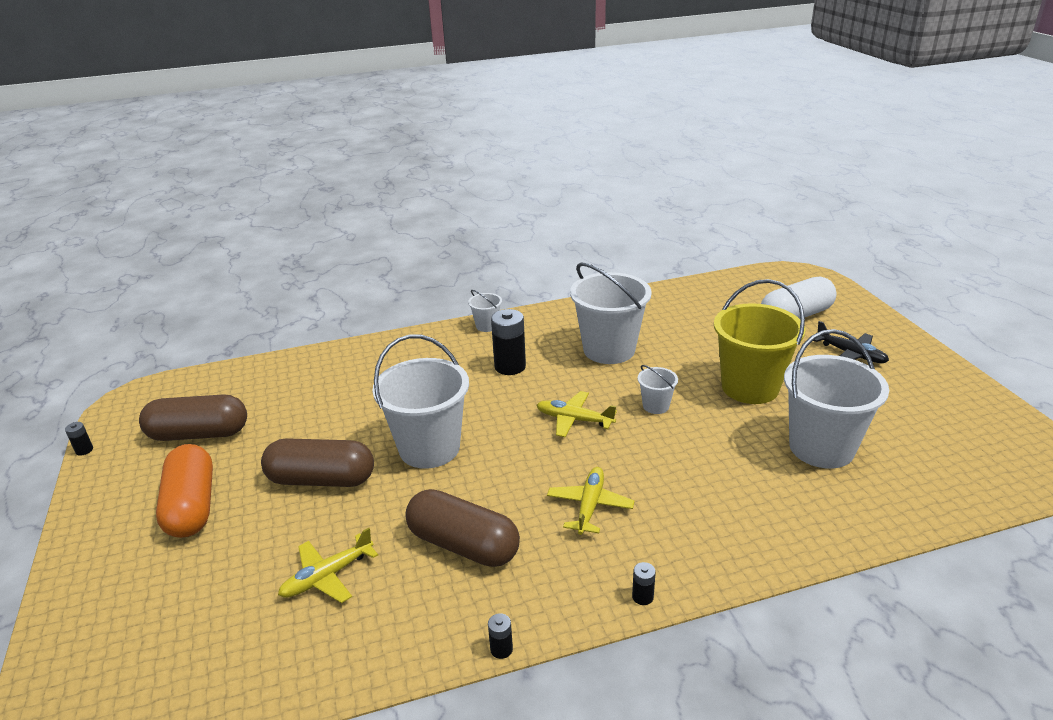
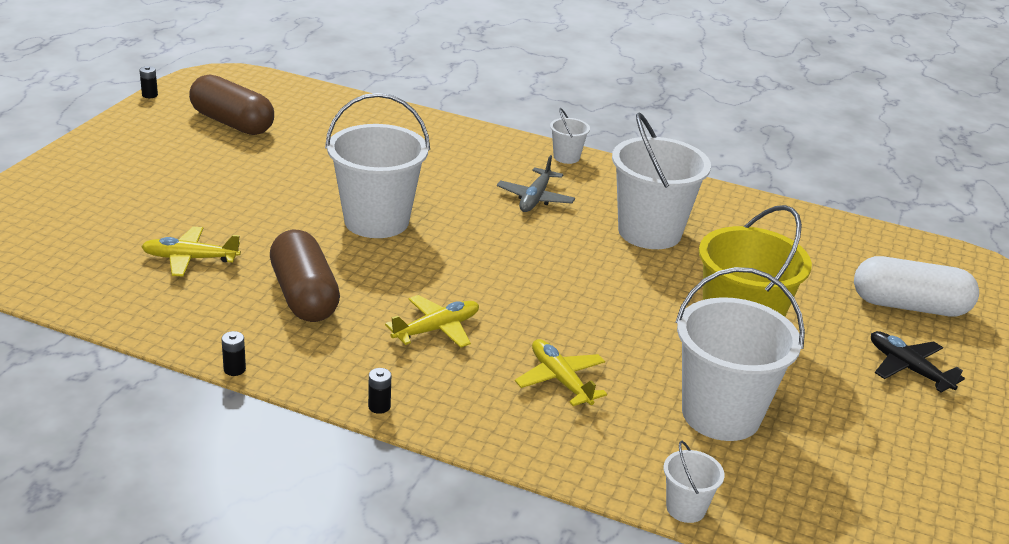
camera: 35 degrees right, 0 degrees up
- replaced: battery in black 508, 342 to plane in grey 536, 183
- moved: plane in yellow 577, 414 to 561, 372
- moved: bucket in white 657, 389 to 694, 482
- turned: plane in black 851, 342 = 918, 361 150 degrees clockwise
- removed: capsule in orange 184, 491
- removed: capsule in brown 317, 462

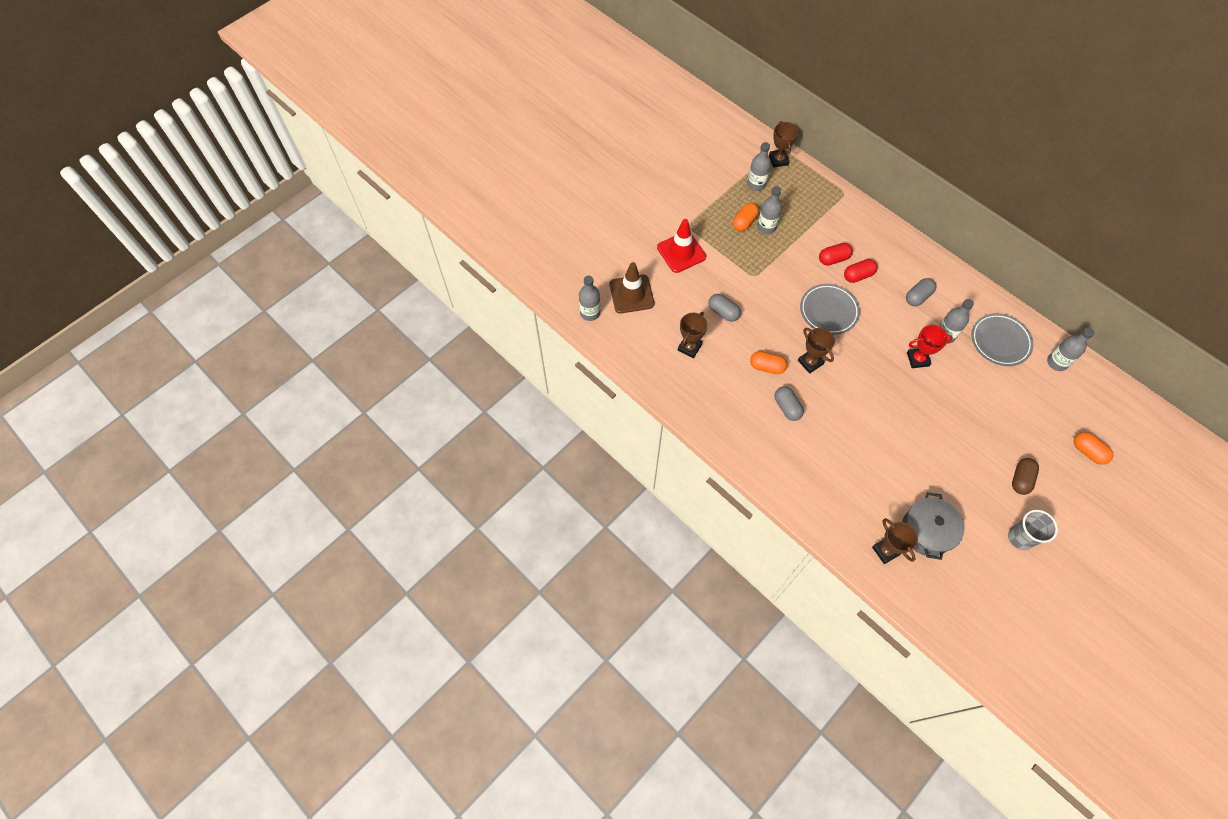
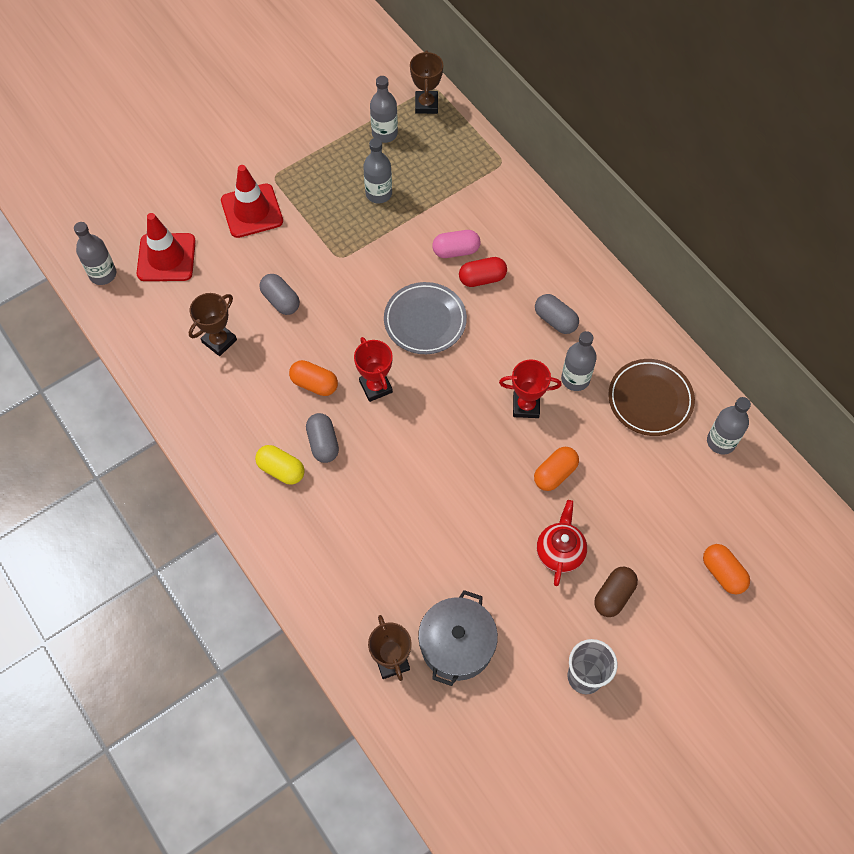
camera: 10 degrees right, 0 degrees up
- recoloured: traffic cone in brown 632, 288 to traffic cone in red 166, 247
- added: capsule in yellow 280, 464
- recoloured: trophy in brown 816, 351 to trophy in red 373, 369
- recoloured: capsule in red 836, 254 to capsule in pink 456, 244
- moved: capsule in orange 746, 217 to 556, 469
- turned: capsule in grey 921, 292 = 557, 314 75 degrees clockwise
- added: teapot in red 562, 543
- recoloured: plate in grey 1002, 339 to plate in brown 651, 397

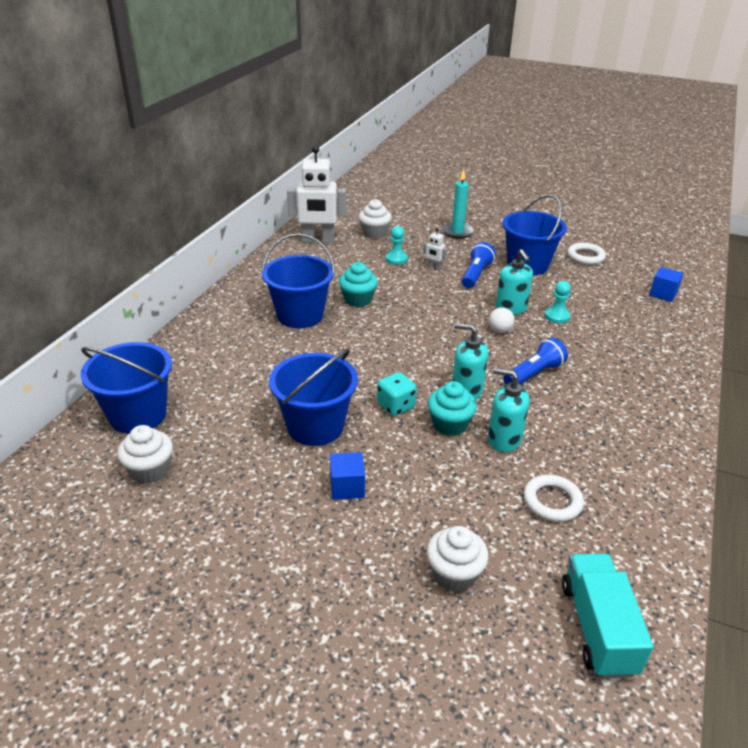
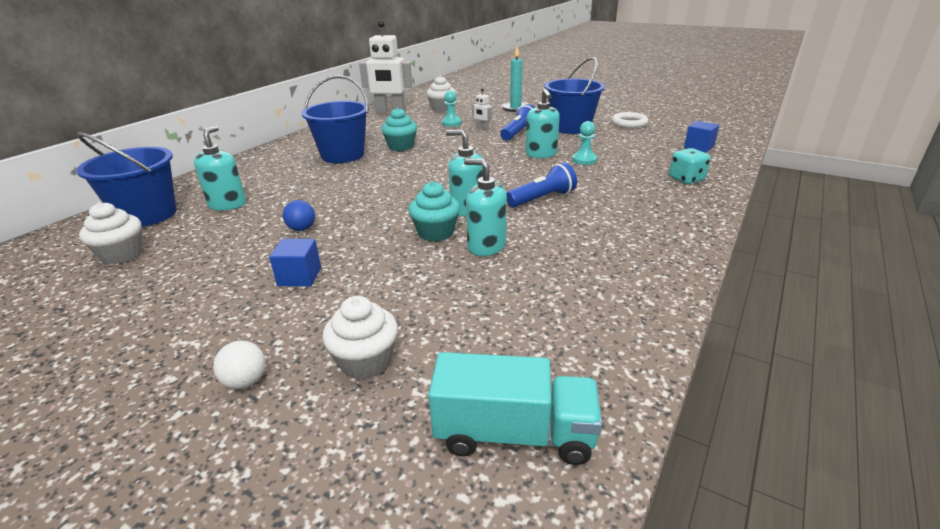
camera: 10 degrees right, 5 degrees down
- added: soap dispenser in turquoise 220, 168
- moved: ball in white 502, 320 to 239, 365
- replaced: bucket in blue 313, 397 to ball in blue 299, 215
- turned: truck in turquoise 607, 616 = 515, 408 90 degrees clockwise
- moved: dice in turquoise 397, 394 to 690, 166
- removed: ring in white 553, 498

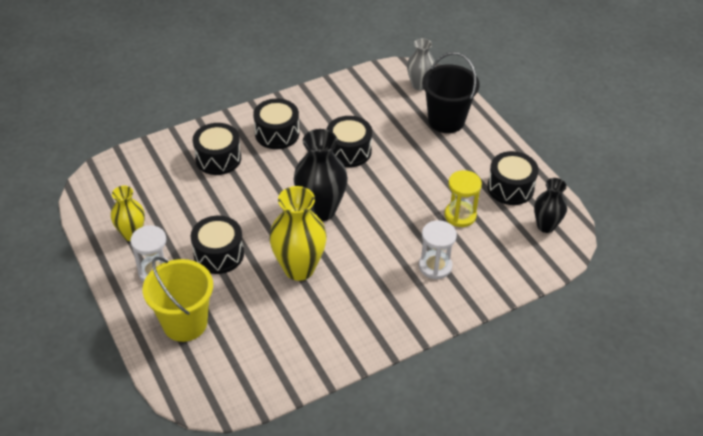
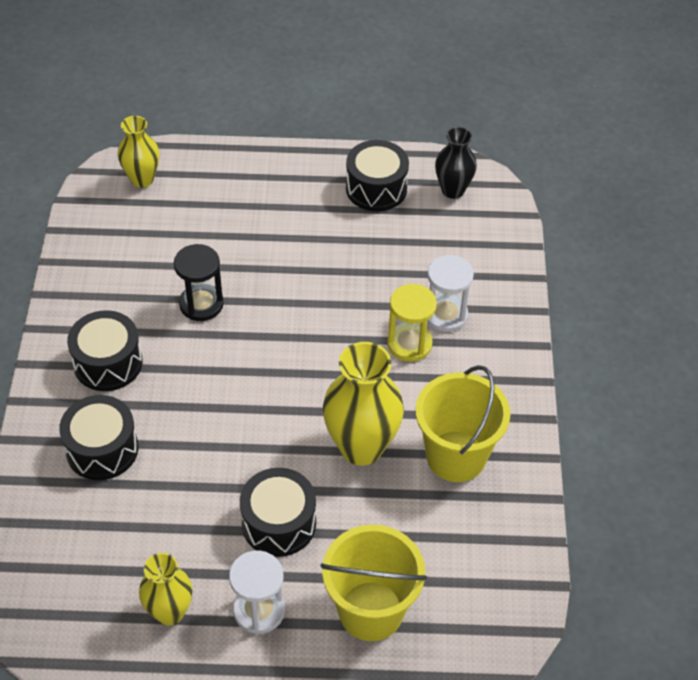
camera: 60 degrees left, 5 degrees up
- recoloured: vase in grey 421, 64 to vase in yellow 138, 152
- replaced: drum in black 349, 141 to hourglass in black 199, 282
- moved: hourglass in yellow 463, 198 to 412, 323
- added: bucket in yellow 463, 423
- removed: vase in black 321, 175
- removed: bucket in black 451, 92

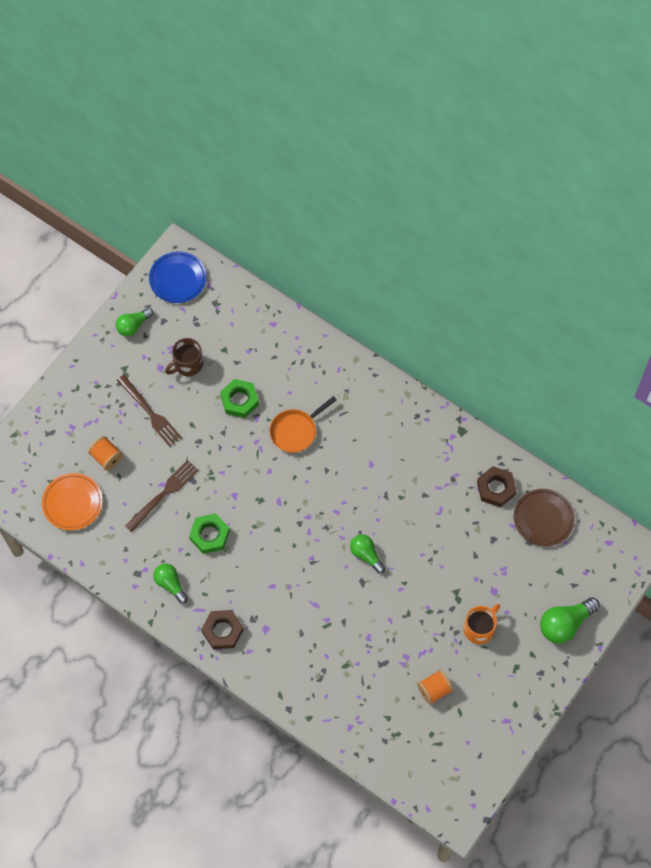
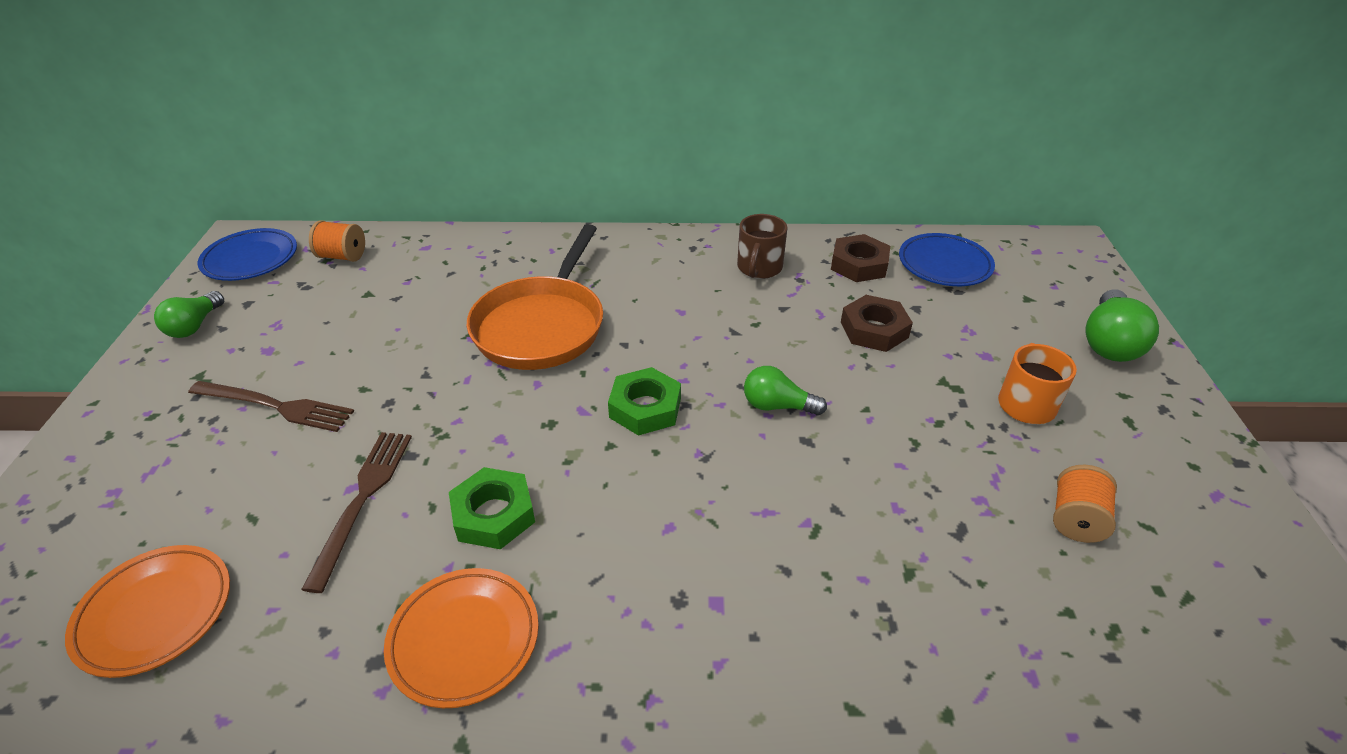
camera: 35 degrees left, 25 degrees down
- moved: spool in orange 105, 453 to 337, 241
- replaced: light bulb in green 170, 584 to plate in orange 461, 638
- resized: pan in orange 303, 424 = 535, 297 x1.67
- moved: nut in green 239, 398 to 644, 401
- moved: mug in brown 184, 357 to 762, 246
- moved: nut in brown 222, 629 to 877, 323
- recoloured: plate in brown 544, 517 to plate in blue 947, 259

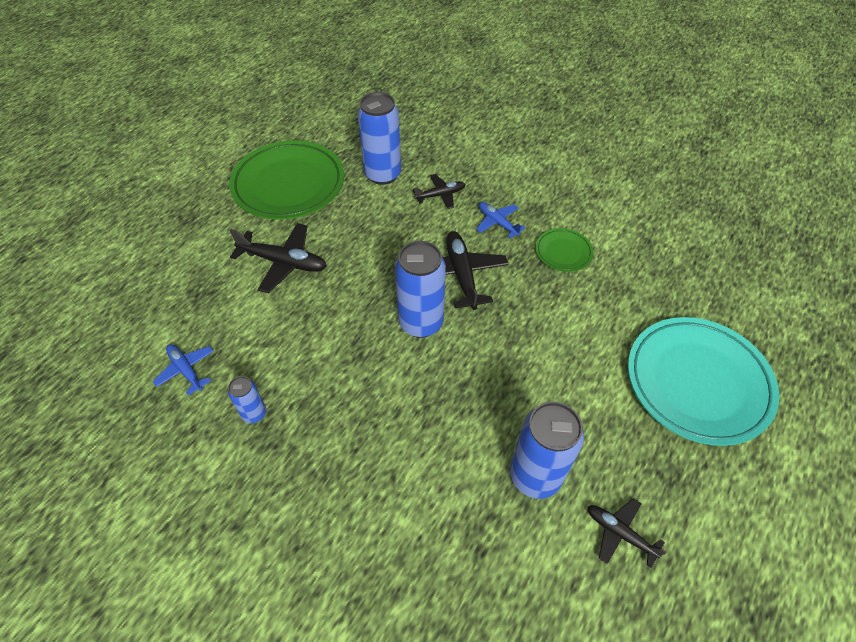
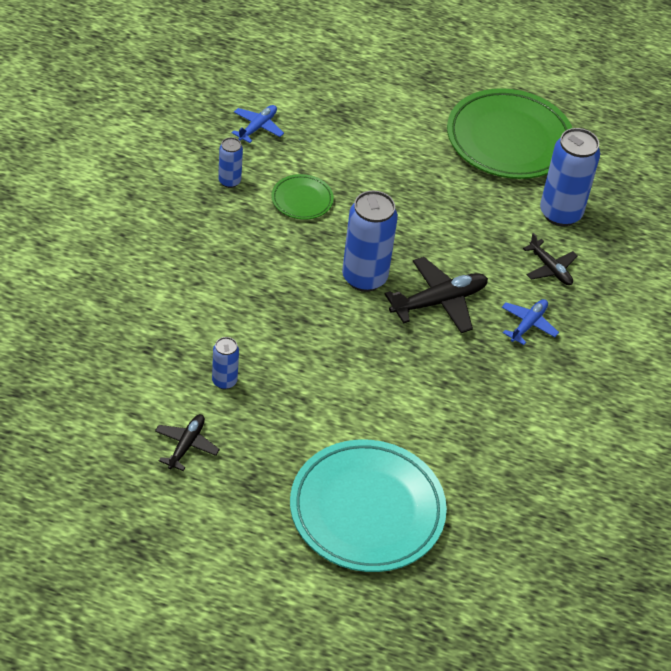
camera: 70 degrees right, 5 degrees down
- resized: can in blue 547, 450 = 225, 363 x0.51
- moved: plate in green 565, 250 to 302, 197
- removed: plane in black 278, 258

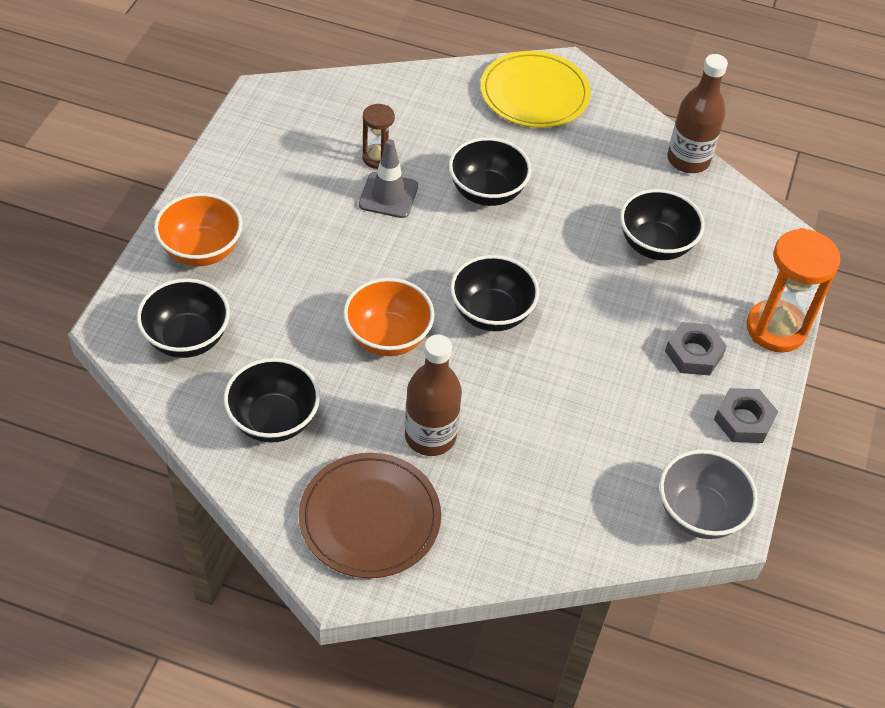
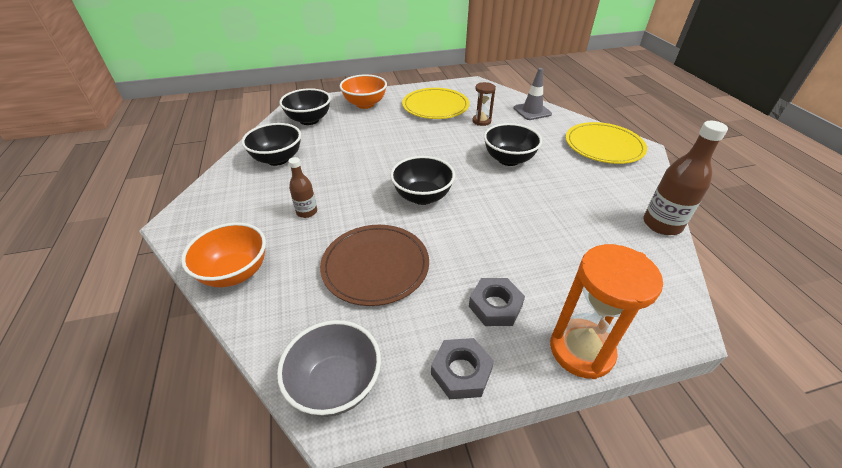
camera: 60 degrees right, 10 degrees down
- moved: bowl in orange 389, 317 to 223, 254
- resized: bottle in brown 433, 395 = 302, 187 x0.58
- moved: plate in brown 370, 515 to 374, 265
- added: plate in yellow 435, 103
- moved: traffic cone in grey 388, 178 to 532, 94
- removed: bowl in black 662, 224

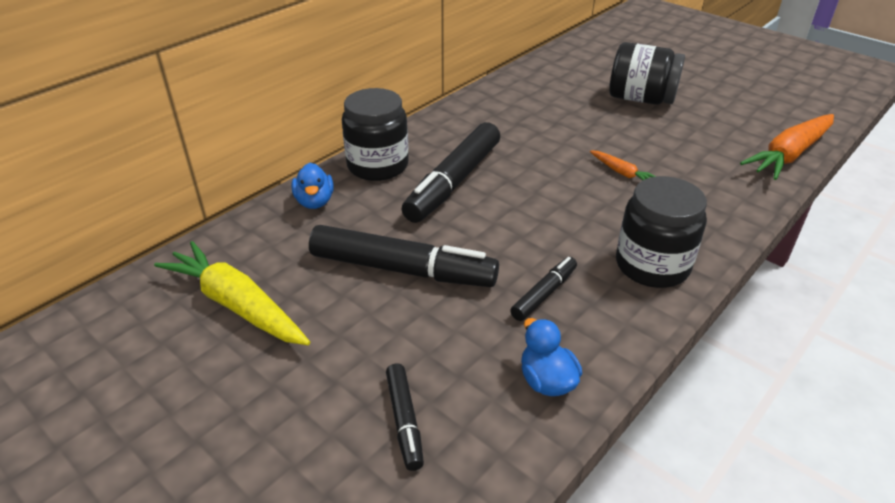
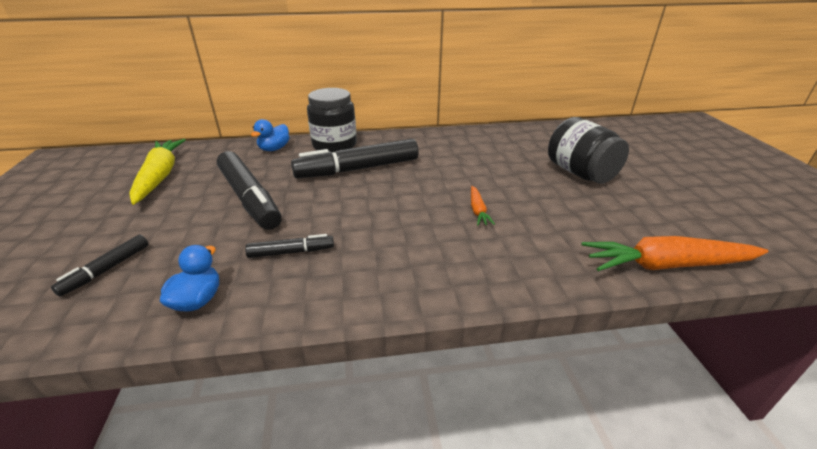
camera: 40 degrees right, 5 degrees down
- removed: jar in black 661, 232

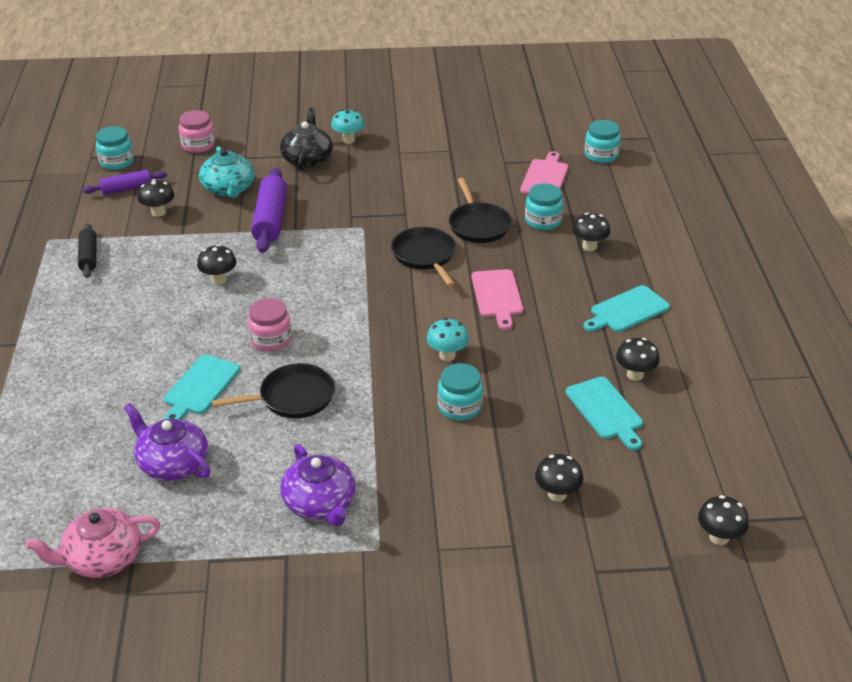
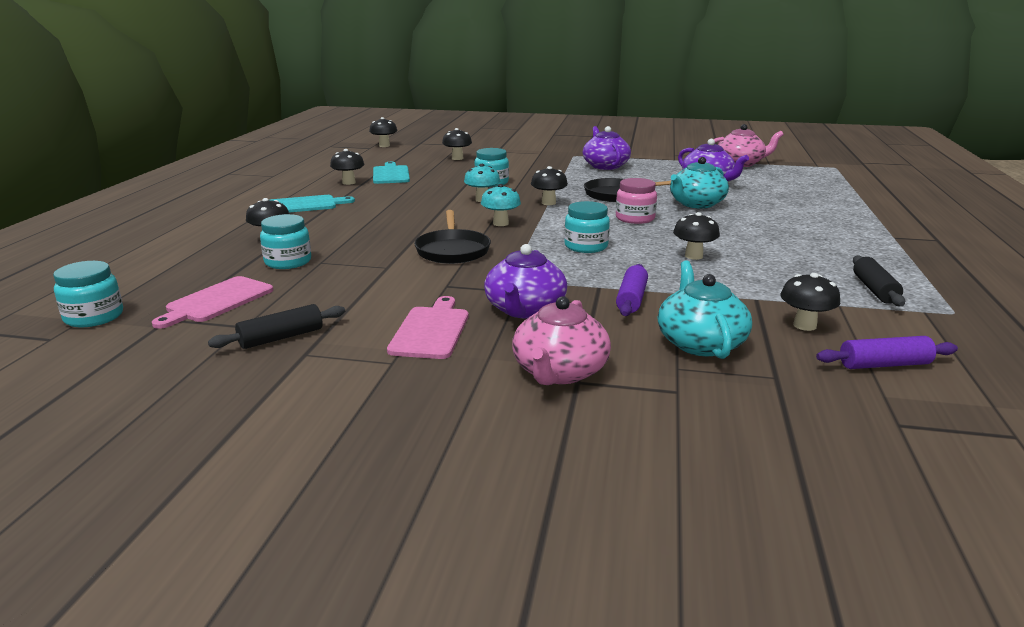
camera: 165 degrees left, 15 degrees down
- added: rolling pin in black 276, 326
- moved: cutting board in pink 497, 299 to 428, 327
- moved: mushroom in turquoise 348, 127 to 501, 205
- added: teapot in purple 525, 281
- recoloured: teapot in black 306, 139 to teapot in pink 561, 340
- added: mushroom in black 549, 185
- moved: jar in turquoise 115, 148 to 587, 227
- resized: rolling pin in purple 269, 210 = 632, 290 x0.61
- replaced: cutting board in turquoise 202, 386 to teapot in turquoise 699, 183
- removed: jar in pink 197, 131
- removed: pan in black 480, 210

